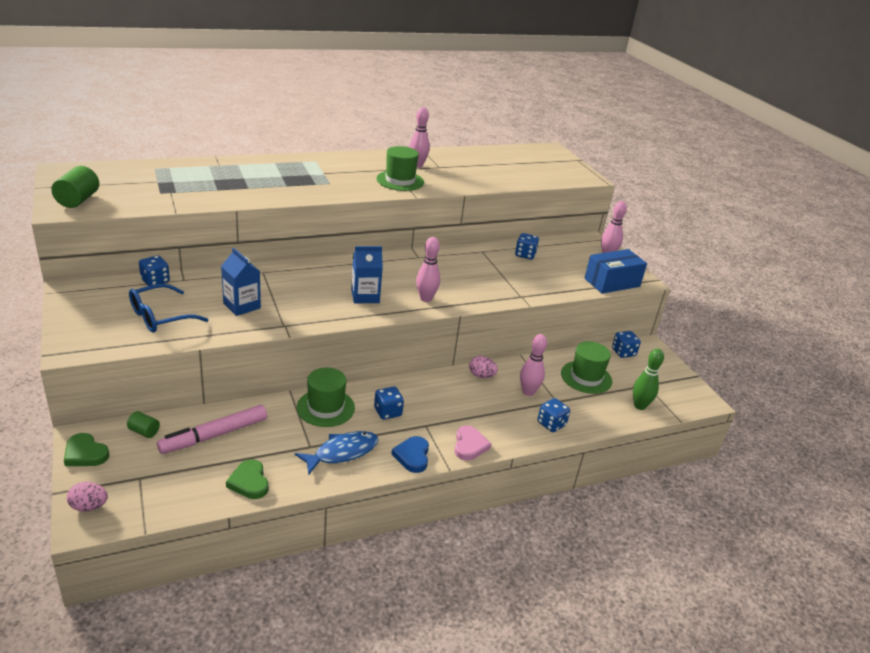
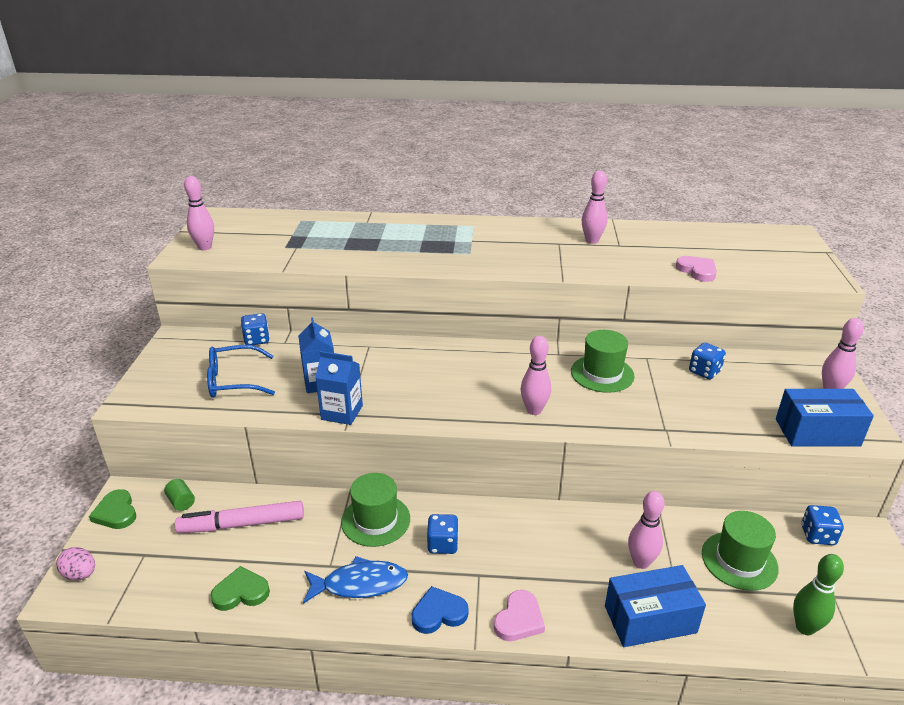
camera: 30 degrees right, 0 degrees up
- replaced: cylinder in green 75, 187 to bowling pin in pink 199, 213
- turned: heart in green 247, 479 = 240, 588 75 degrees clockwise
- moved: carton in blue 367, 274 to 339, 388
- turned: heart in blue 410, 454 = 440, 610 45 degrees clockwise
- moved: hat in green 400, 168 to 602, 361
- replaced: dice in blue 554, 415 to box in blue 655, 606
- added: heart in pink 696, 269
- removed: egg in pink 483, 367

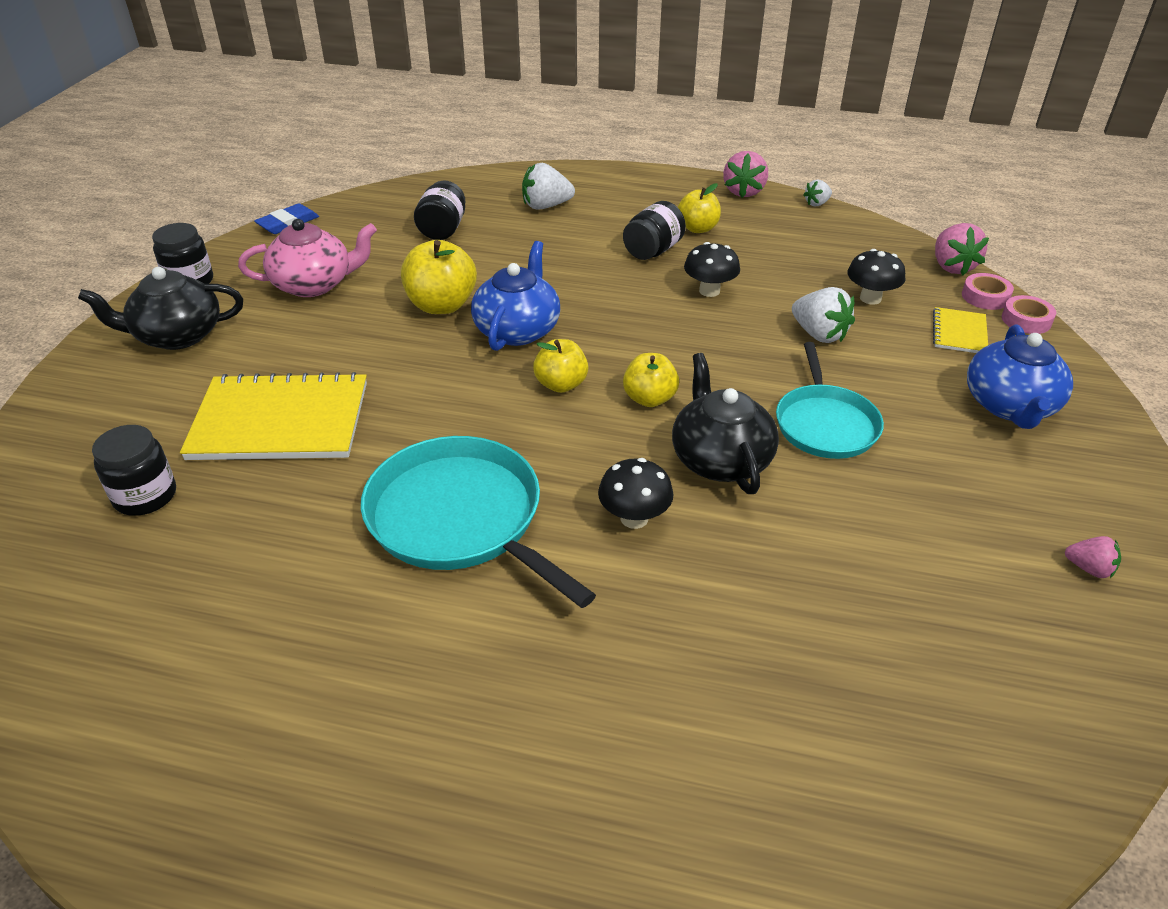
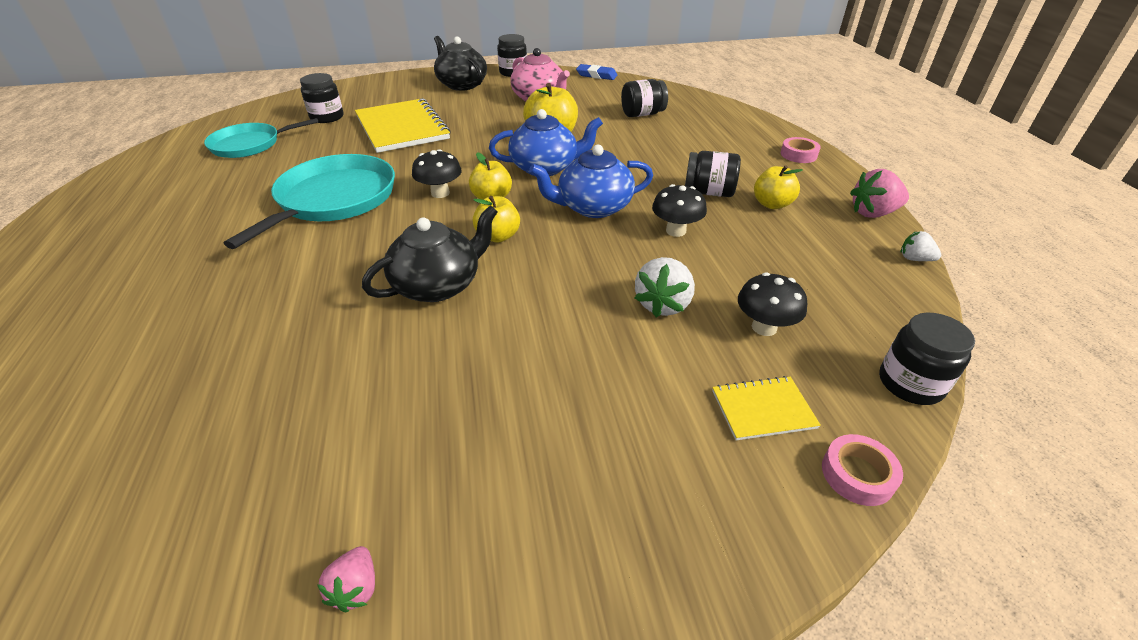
camera: 65 degrees right, 0 degrees up
- moved: pan in turquoise 830, 400 to 261, 138
- moved: mushroom in black 636, 493 to 437, 173
- moved: teapot in blue 1020, 376 to 591, 181
- moved: tape in pink 988, 291 to 801, 150
- replaced: strawberry in pink 962, 249 to jar in black 927, 359
- removed: strawberry in white 548, 186

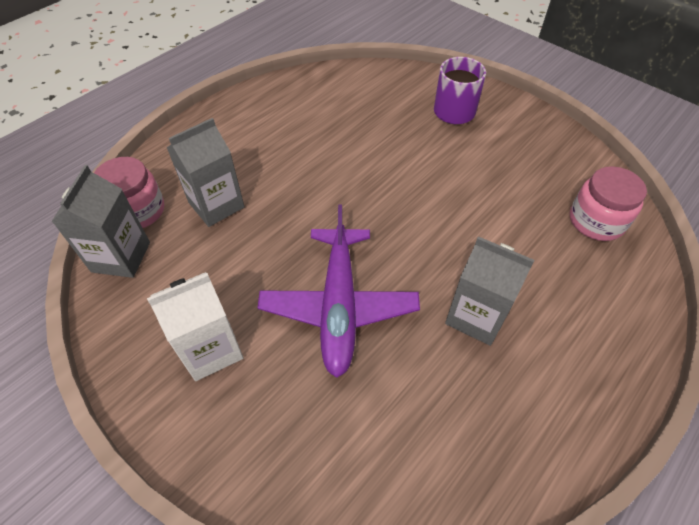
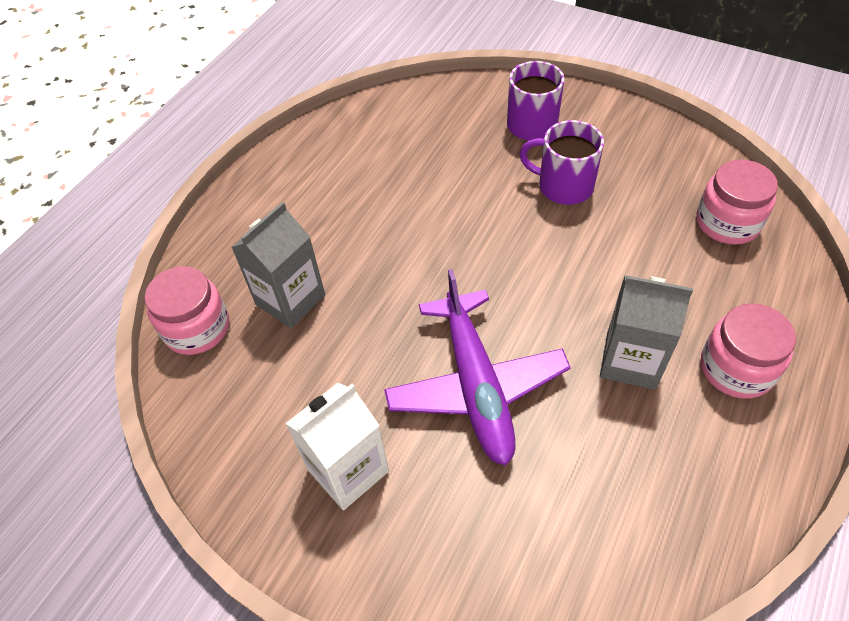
camera: 10 degrees left, 0 degrees up
- added: mug in purple 561, 162
- added: jar in pink 748, 351
- removed: carton in grey 100, 221

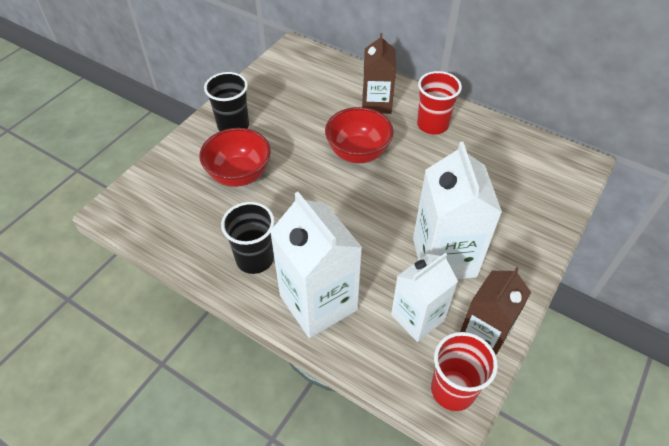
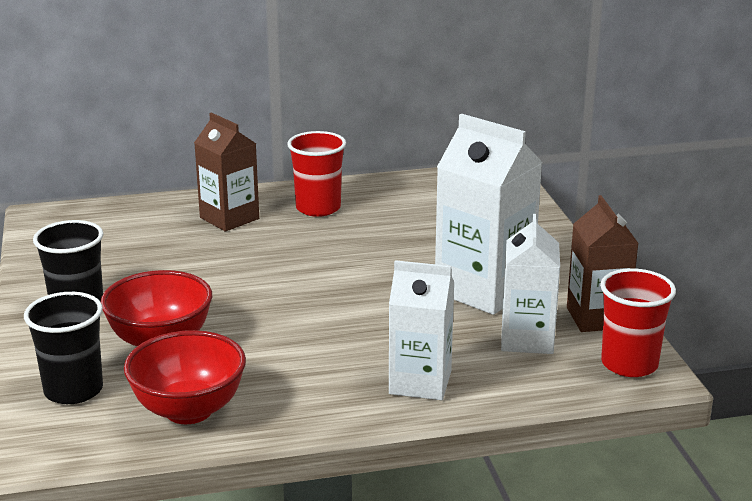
camera: 45 degrees left, 25 degrees down
- moved: cup in black 248, 238 to 63, 348
- moved: bowl in red 359, 135 to 185, 377
- resized: carton in white 316, 265 = 421, 330 x0.66

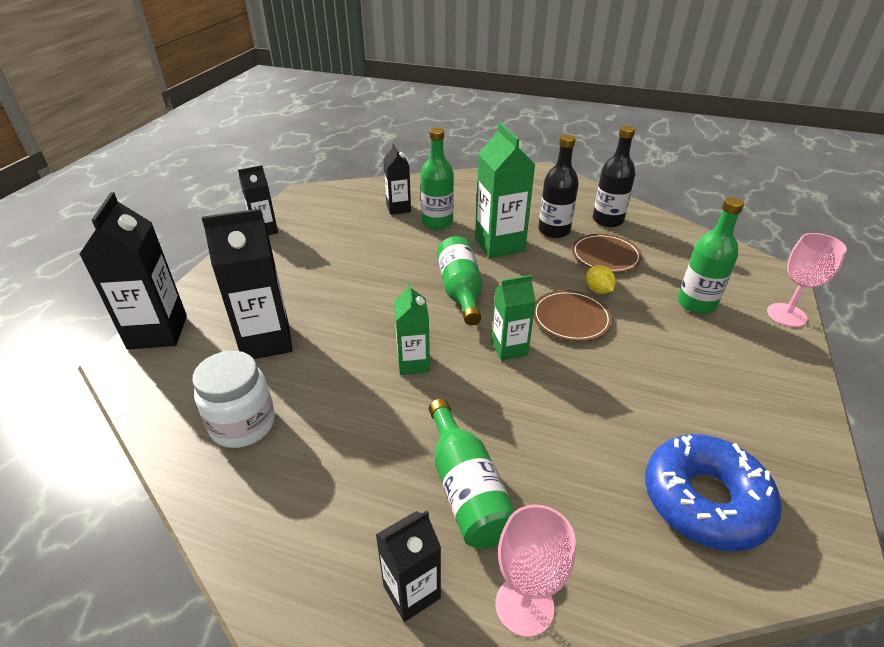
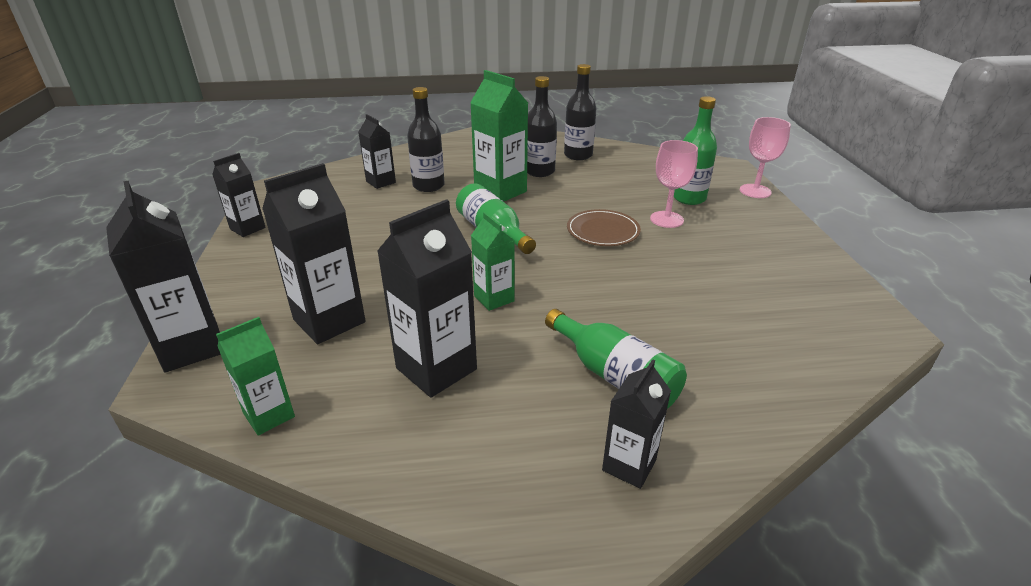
camera: 25 degrees left, 5 degrees down
- moved: carton in green 513, 318 to 255, 376
- added: carton in black 427, 298
- recoloured: bottle in green 437, 179 to bottle in black 426, 139
- moved: goblet in pink 536, 571 to 674, 184
- removed: jar in white 233, 399
- removed: plate in brown 607, 253
- removed: lemon in yellow 601, 279
- removed: donut in blue 713, 492

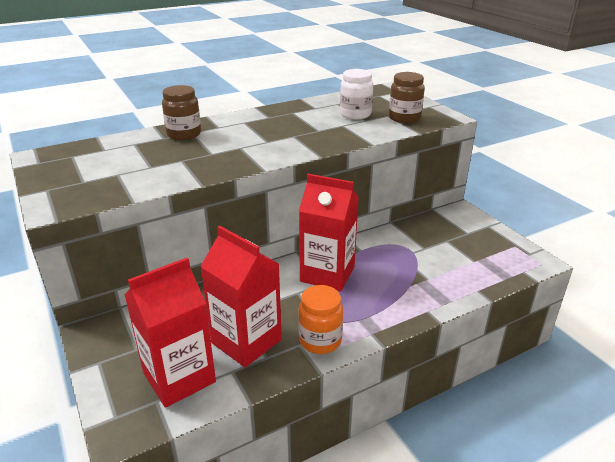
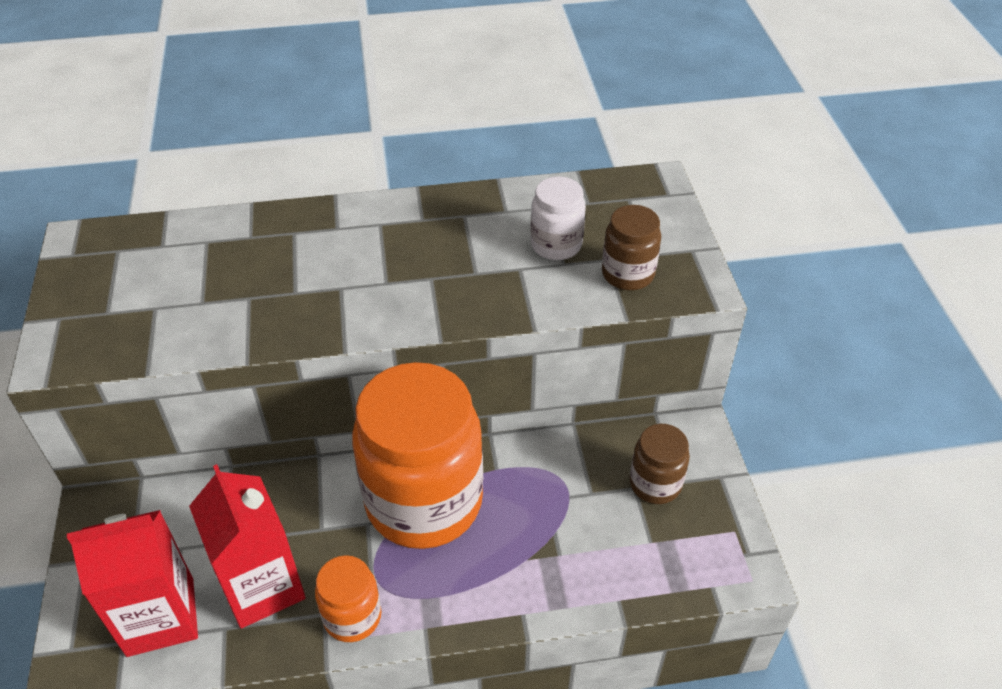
camera: 20 degrees right, 15 degrees up
- replaced: carton in red 329, 233 to jar in orange 417, 455
- moved: jar in brown 181, 112 to 659, 464

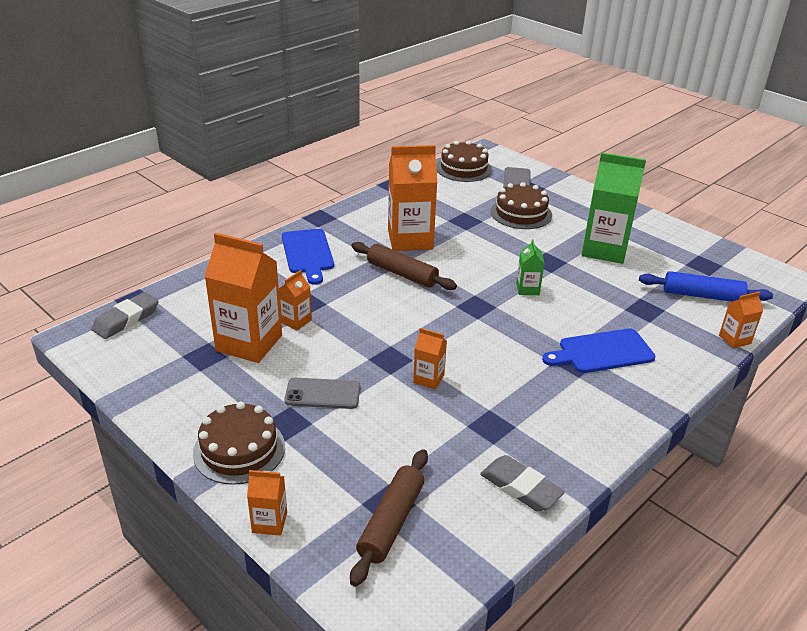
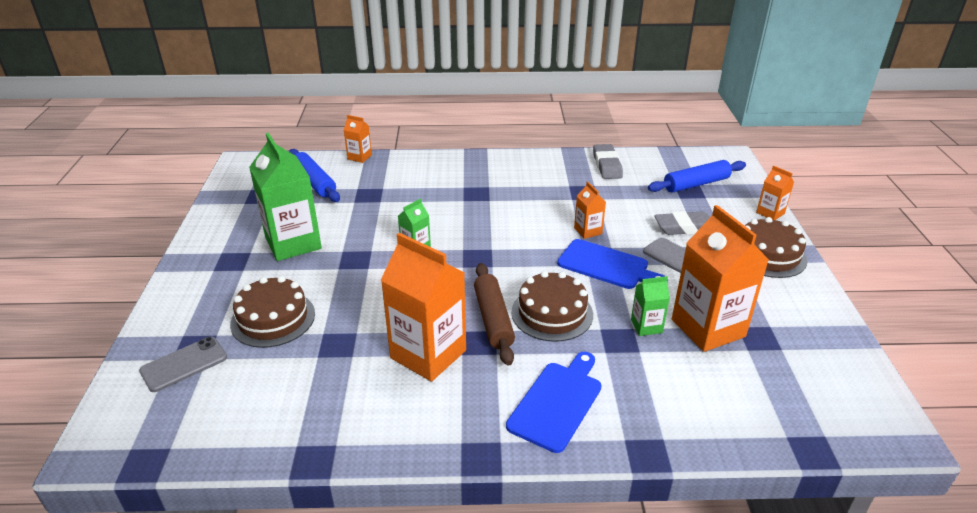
camera: 135 degrees left, 0 degrees up
- moved: cake in brown 464, 161 to 552, 306
- moved: cutting board in blue 598, 350 to 612, 264
- recoloured: carton in orange 295, 300 to carton in green 650, 306
- recoloured: rolling pin in brown 389, 518 to rolling pin in blue 697, 176
- moved: eraser in grey 125, 315 to 682, 223

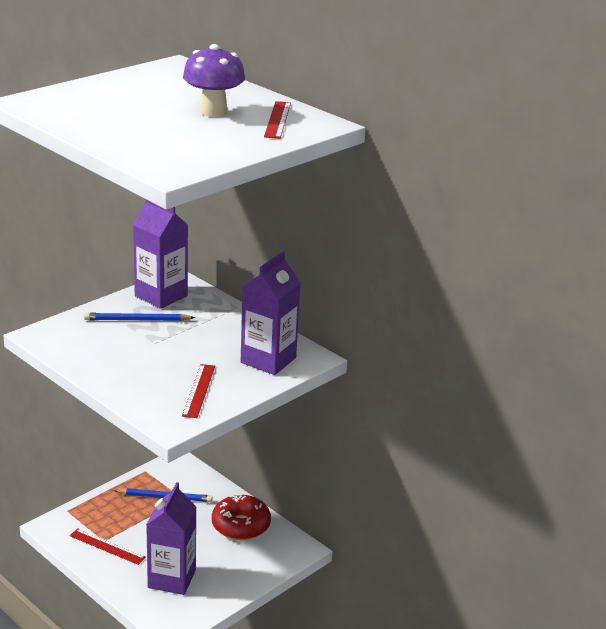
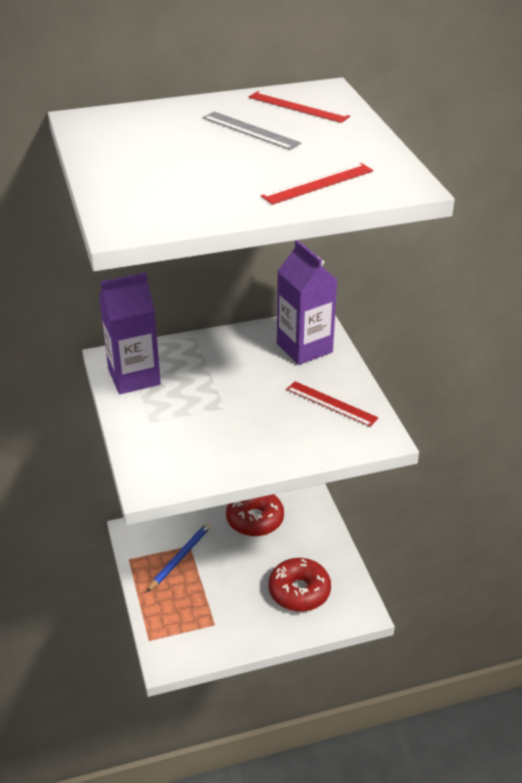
camera: 60 degrees left, 10 degrees up
- replaced: mushroom in purple 214, 80 to ruler in grey 252, 131
- moved: ruler in red 108, 546 to 317, 184
- replaced: carton in purple 171, 538 to donut in red 300, 585
- removed: pencil in blue 139, 317

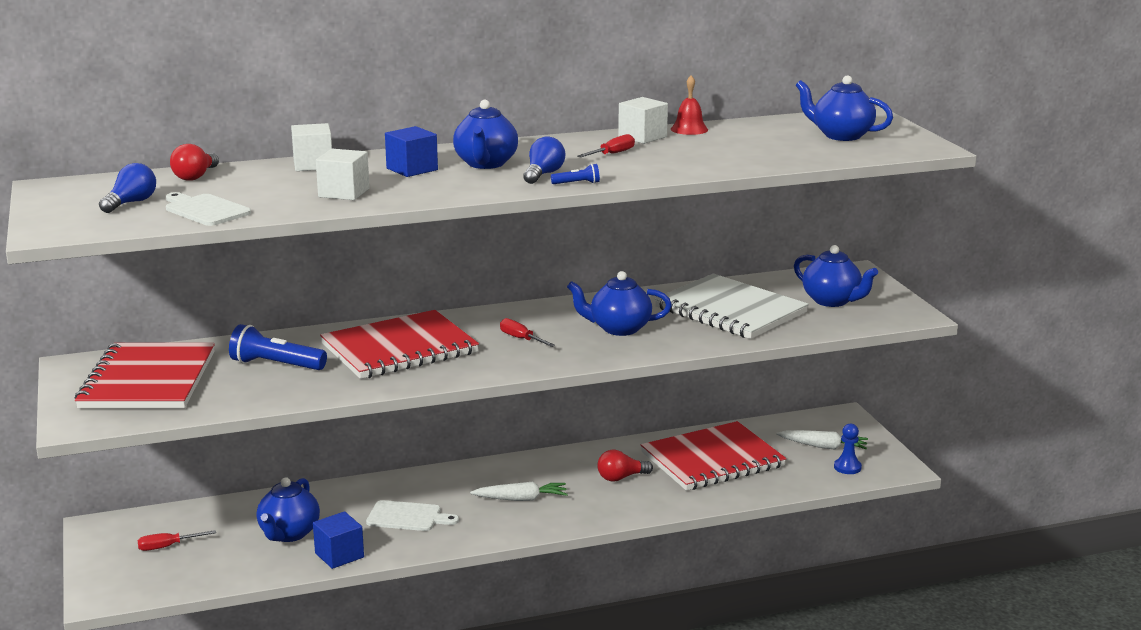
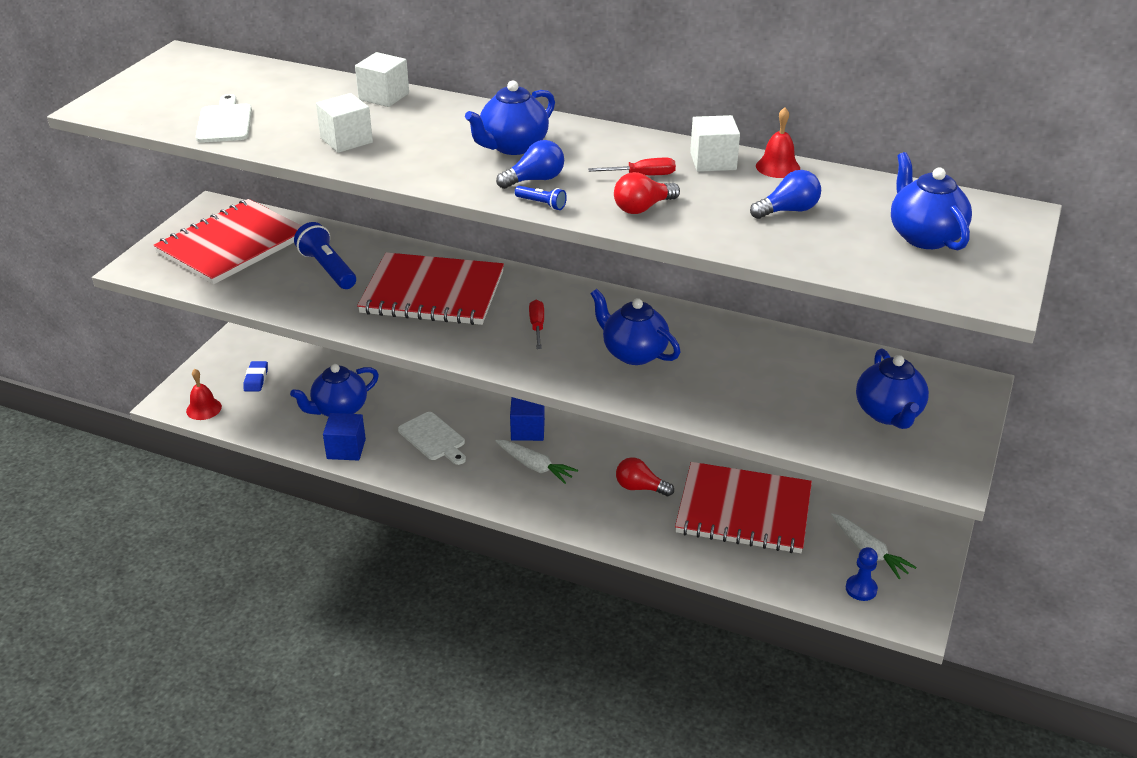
camera: 40 degrees right, 15 degrees up
- added: bell in red 204, 394
- replaced: screwdriver in red 176, 540 to eraser in blue 255, 376
- moved: cube in blue 411, 151 to 527, 419
- moved: light bulb in red 194, 162 to 647, 193
- moved: light bulb in blue 127, 188 to 785, 194
- removed: notebook in white 732, 306

